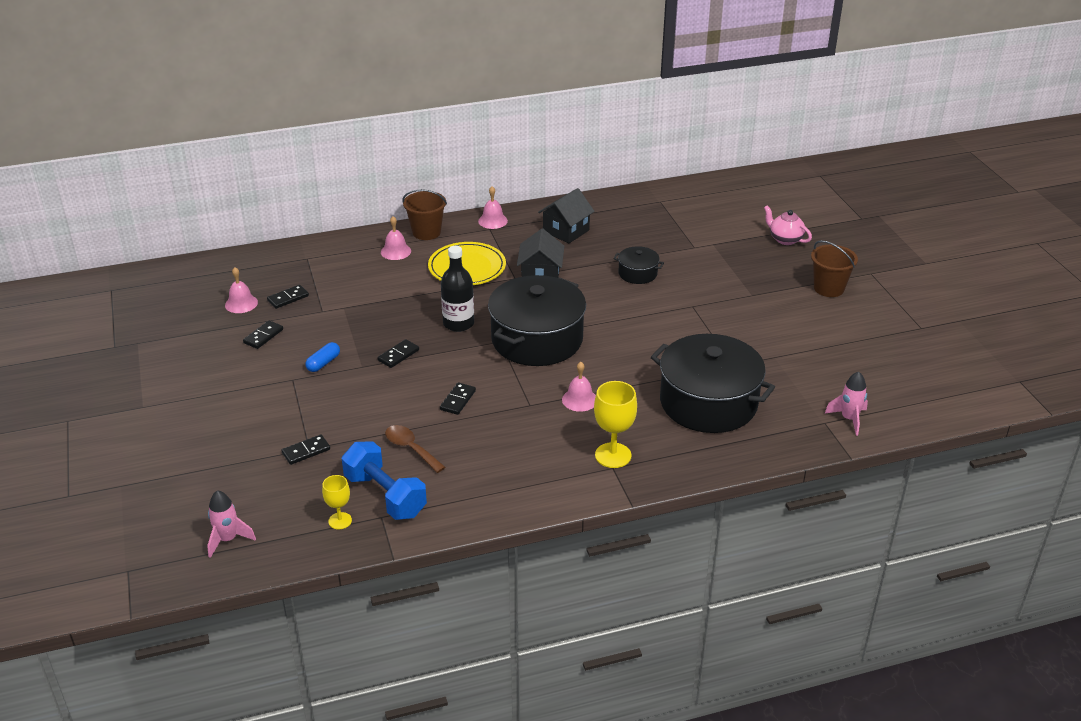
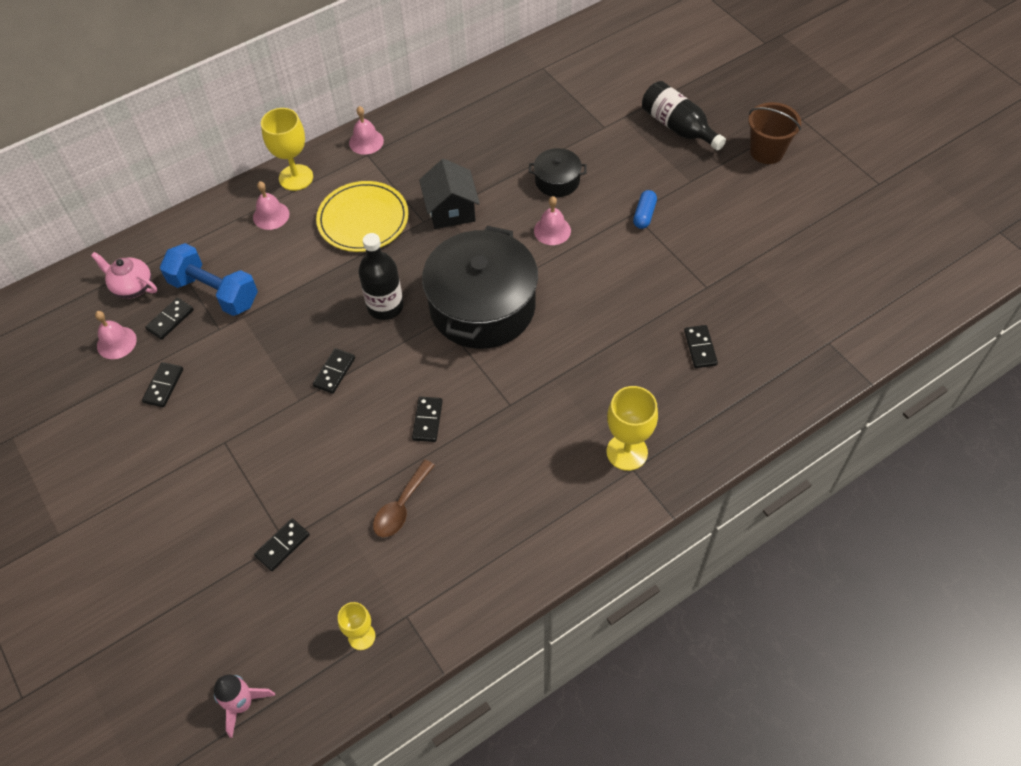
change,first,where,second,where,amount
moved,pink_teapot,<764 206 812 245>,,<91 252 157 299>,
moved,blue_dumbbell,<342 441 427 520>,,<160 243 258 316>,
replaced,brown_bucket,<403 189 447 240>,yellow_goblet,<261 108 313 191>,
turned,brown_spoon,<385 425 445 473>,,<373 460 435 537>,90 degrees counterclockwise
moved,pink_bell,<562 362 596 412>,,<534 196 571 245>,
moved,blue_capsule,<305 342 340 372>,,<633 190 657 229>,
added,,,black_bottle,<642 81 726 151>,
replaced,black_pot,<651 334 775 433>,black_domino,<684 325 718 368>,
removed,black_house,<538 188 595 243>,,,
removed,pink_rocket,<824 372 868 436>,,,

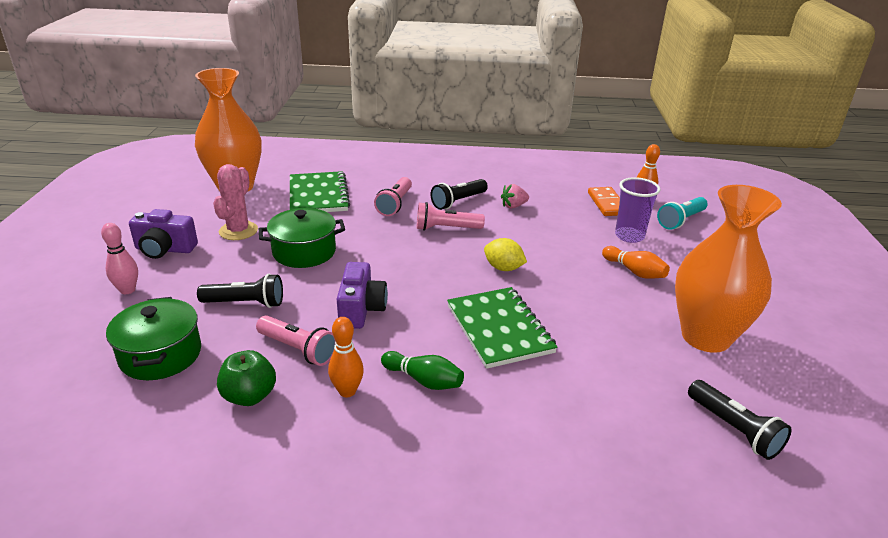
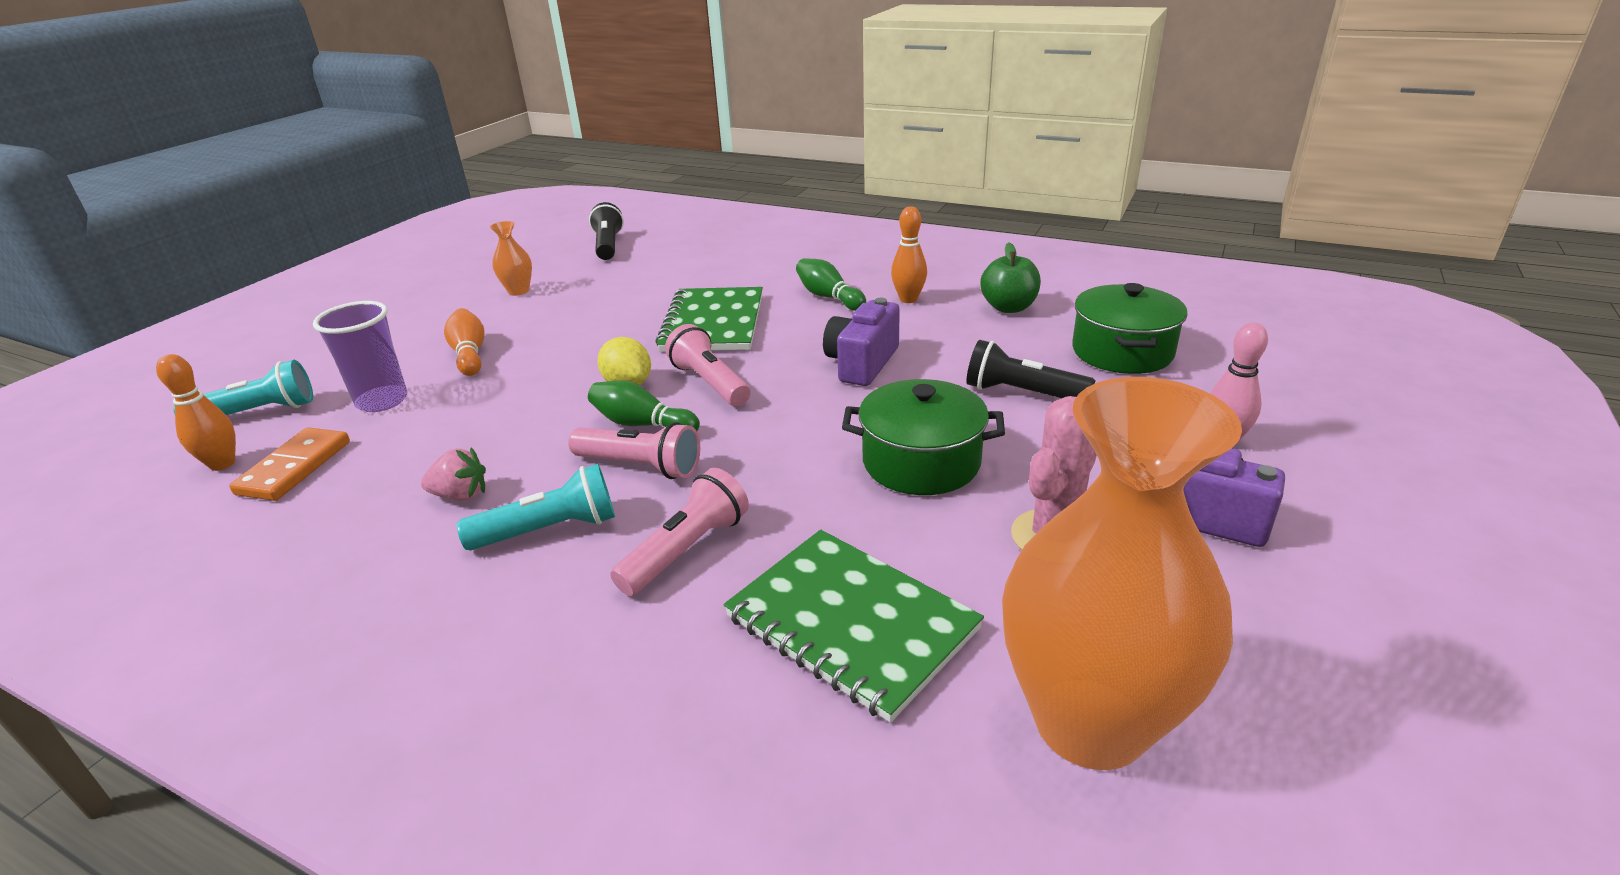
change,first,where,second,where,amount
recoloured,black_flashlight,<431 179 488 210>,turquoise_flashlight,<457 464 615 550>,
resized,orange_vase,<675 185 782 353>,,<490 221 532 296>,x0.40
added,,,green_bowling_pin,<588 380 700 431>,
moved,pink_flashlight,<256 315 336 366>,,<665 324 751 406>,
turned,green_notebook,<290 171 350 212>,,<724 530 984 723>,60 degrees counterclockwise

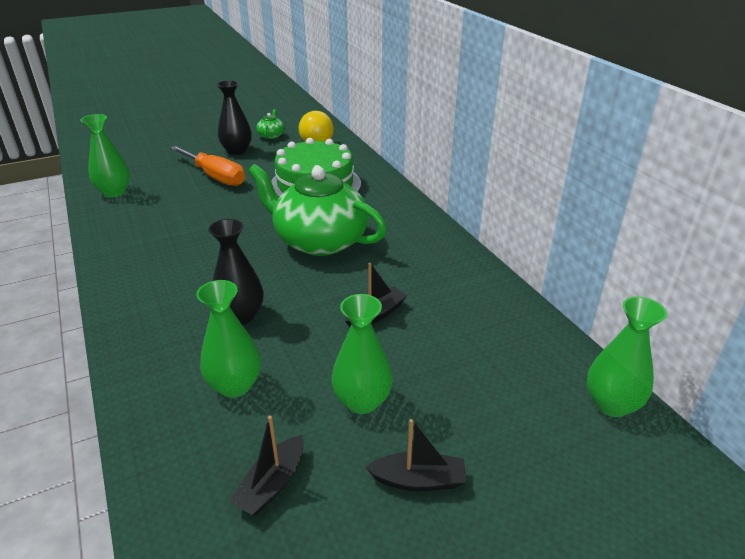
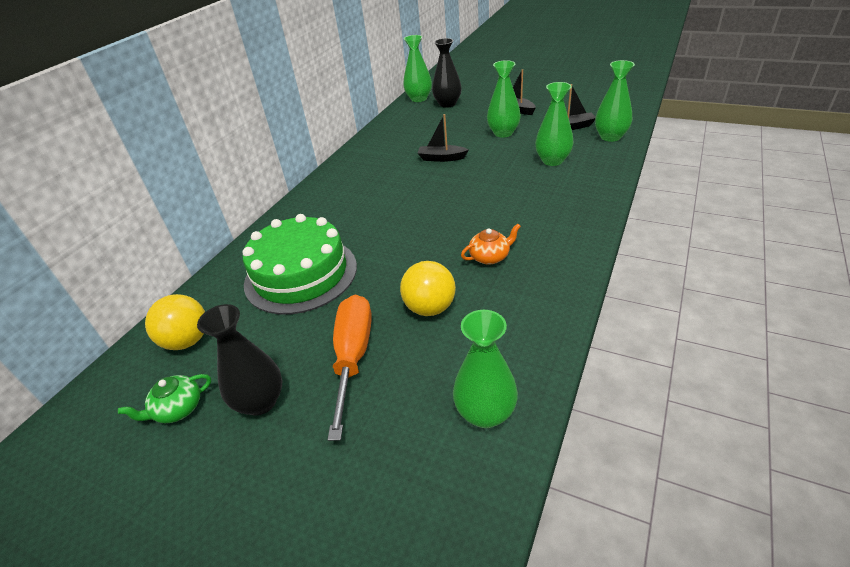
change,first,where,second,where,amount
added,,,yellow_ball,<400 261 456 316>,
moved,black_vase,<208 219 263 325>,,<432 38 462 108>,
added,,,orange_teapot,<461 224 521 265>,
added,,,green_vase,<595 60 635 142>,
removed,green_teapot,<248 164 387 256>,,,

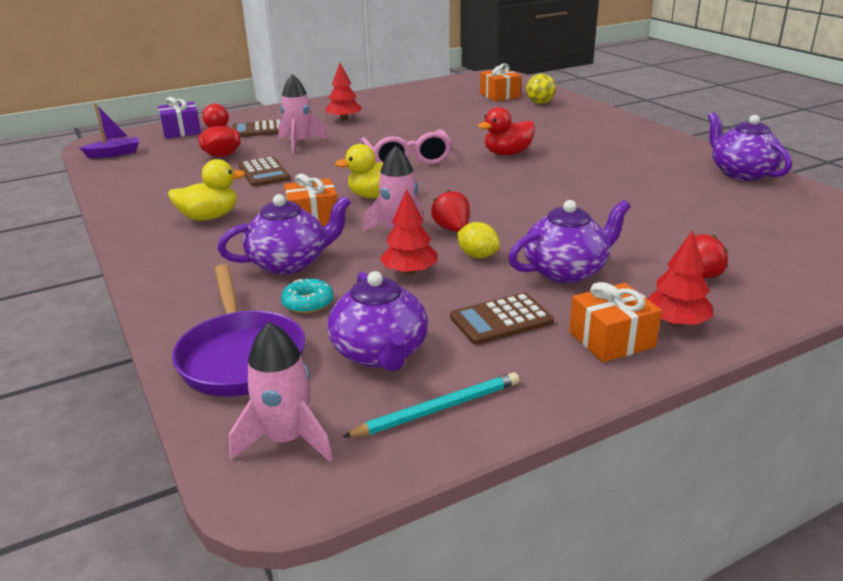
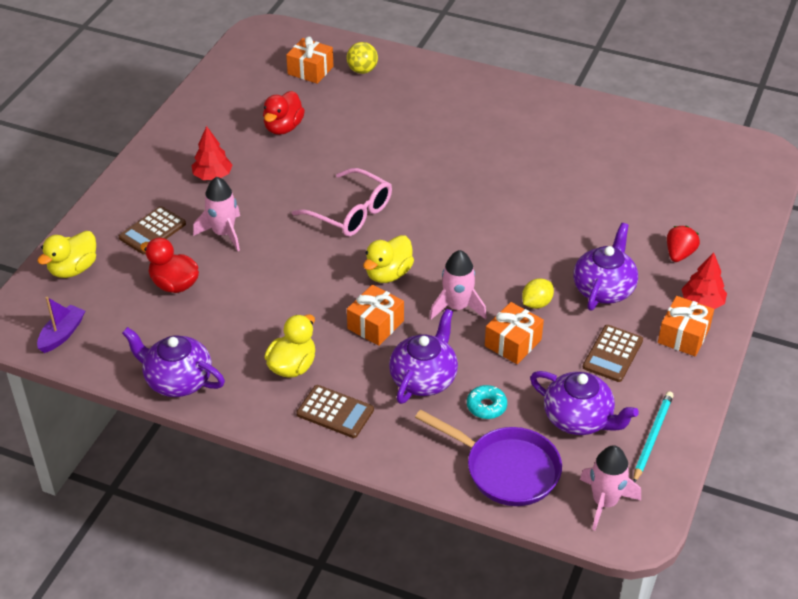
change,first,where,second,where,amount
replaced,purple_gift,<158 97 201 139>,yellow_duck,<37 231 96 278>,
moved,purple_teapot,<708 112 792 181>,,<122 327 225 397>,
moved,red_duck,<478 107 535 155>,,<263 91 305 135>,
moved,brown_calculator,<238 157 290 187>,,<297 385 374 438>,
replaced,red_tree,<380 189 437 275>,orange_gift,<485 302 544 364>,
turned,yellow_lemon,<457 222 500 258>,,<522 278 554 309>,45 degrees counterclockwise
removed,red_strawberry,<431 190 470 232>,,,

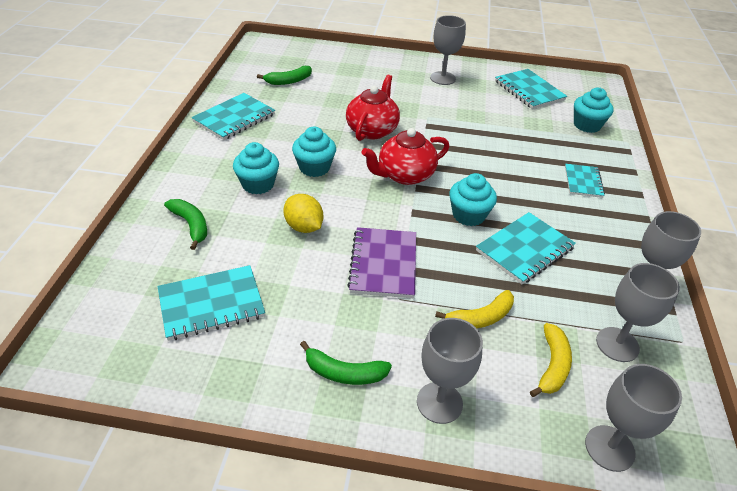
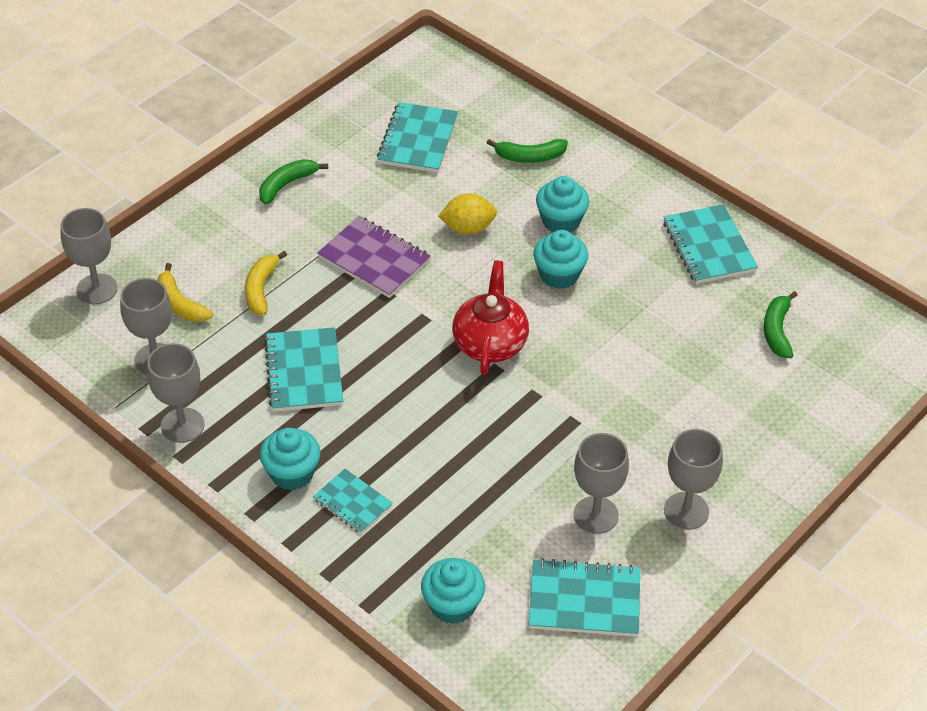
change,first,where,second,where,amount
moved,turquoise_cupcake,<449 173 497 226>,,<260 428 321 490>,
moved,grey_goblet,<417 318 483 424>,,<573 433 629 534>,
removed,red_teapot,<346 75 400 141>,,,

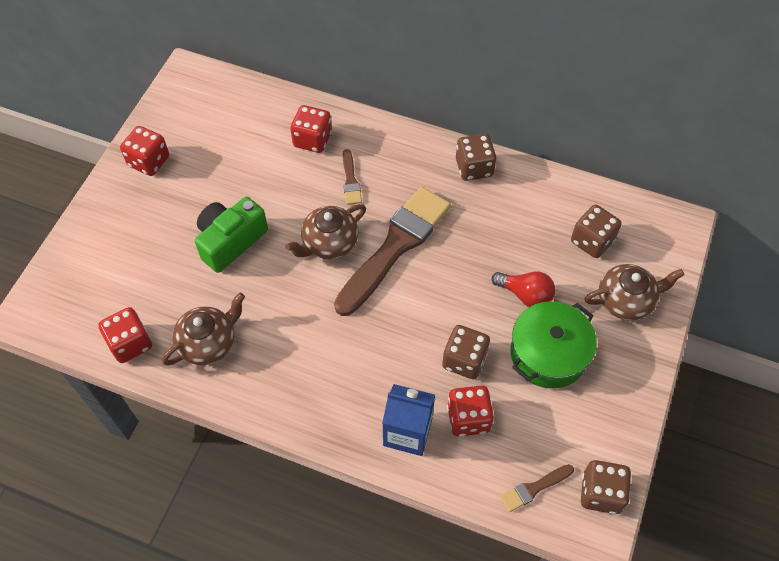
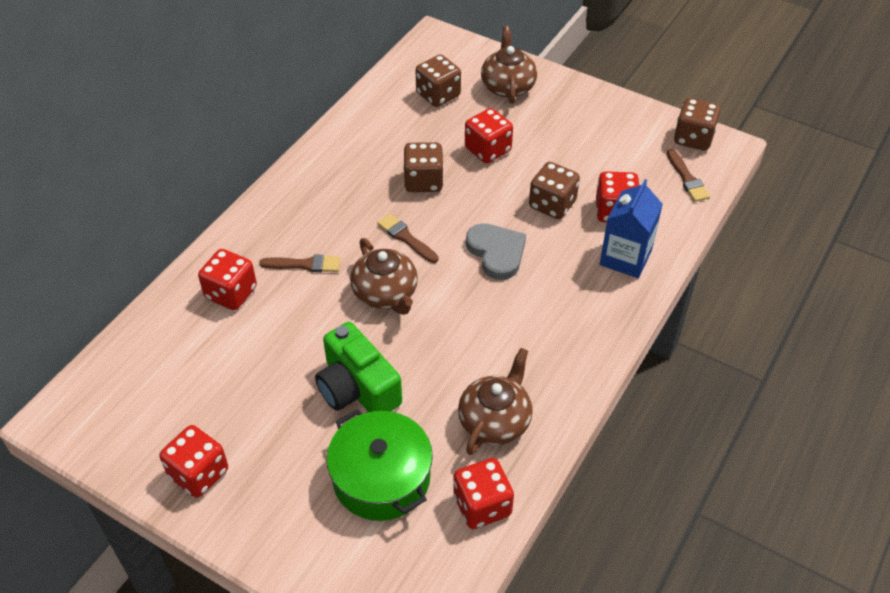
change,first,where,second,where,amount
moved,green_pot,<510 301 597 388>,,<327 409 433 521>,
resized,brown_brush,<334 187 451 316>,,<377 214 438 263>,x0.42
moved,brown_dice,<456 134 497 181>,,<403 142 444 192>,
turned,brown_teapot,<162 293 245 366>,,<458 348 533 455>,60 degrees clockwise
replaced,red_light_bulb,<492 271 555 307>,red_dice,<465 108 513 163>,
added,,,grey_heart,<466 223 526 280>,

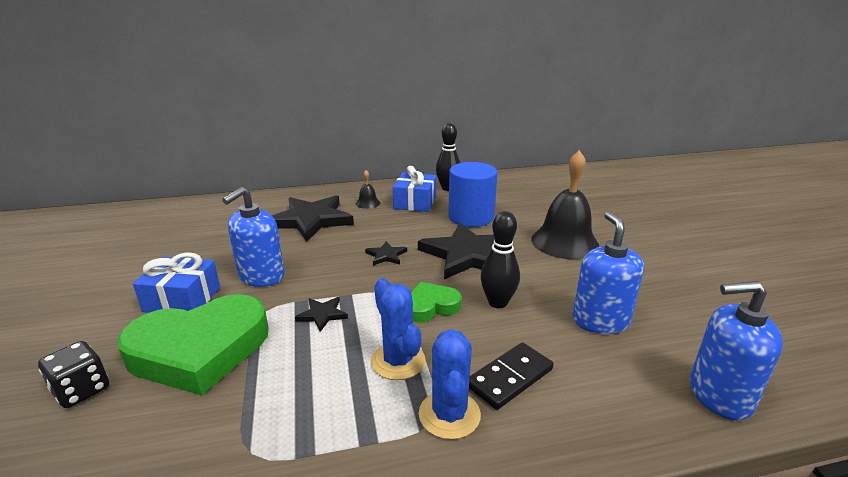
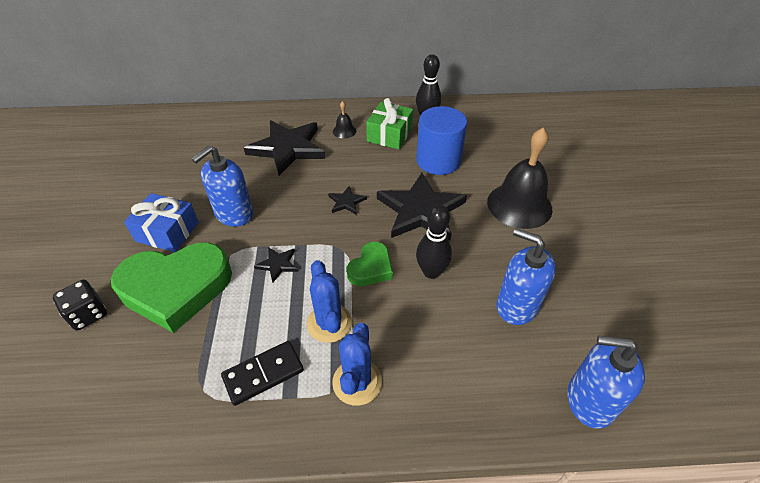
change,first,where,second,where,amount
moved,black_domino,<469 342 554 410>,,<221 341 304 406>,
turned,green_heart,<411 282 462 322>,,<347 242 393 286>,135 degrees clockwise
recoloured,blue_gift,<393 166 436 212>,green_gift,<366 98 413 149>,
turned,blue_soap_dispenser,<573 212 644 334>,,<497 228 556 325>,60 degrees counterclockwise

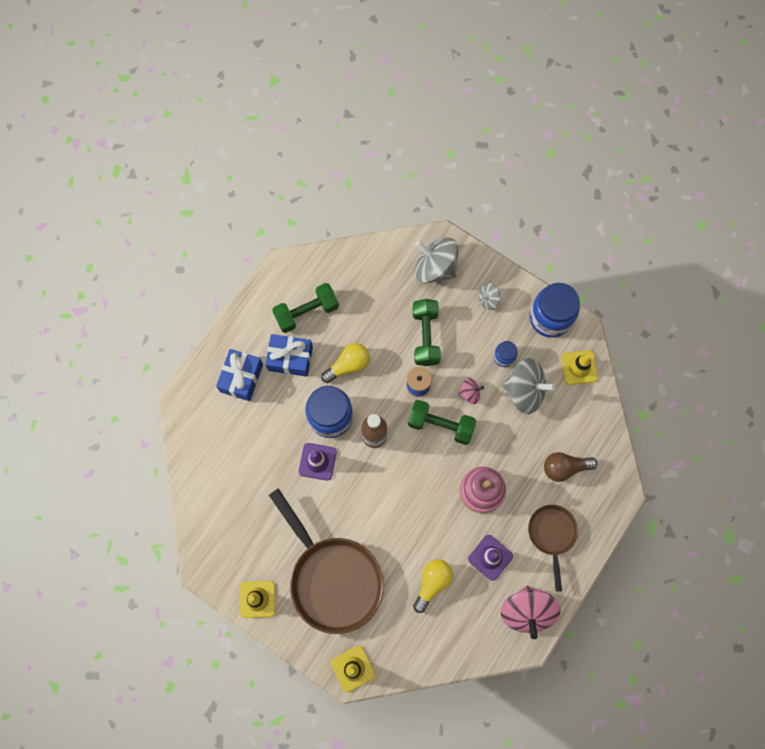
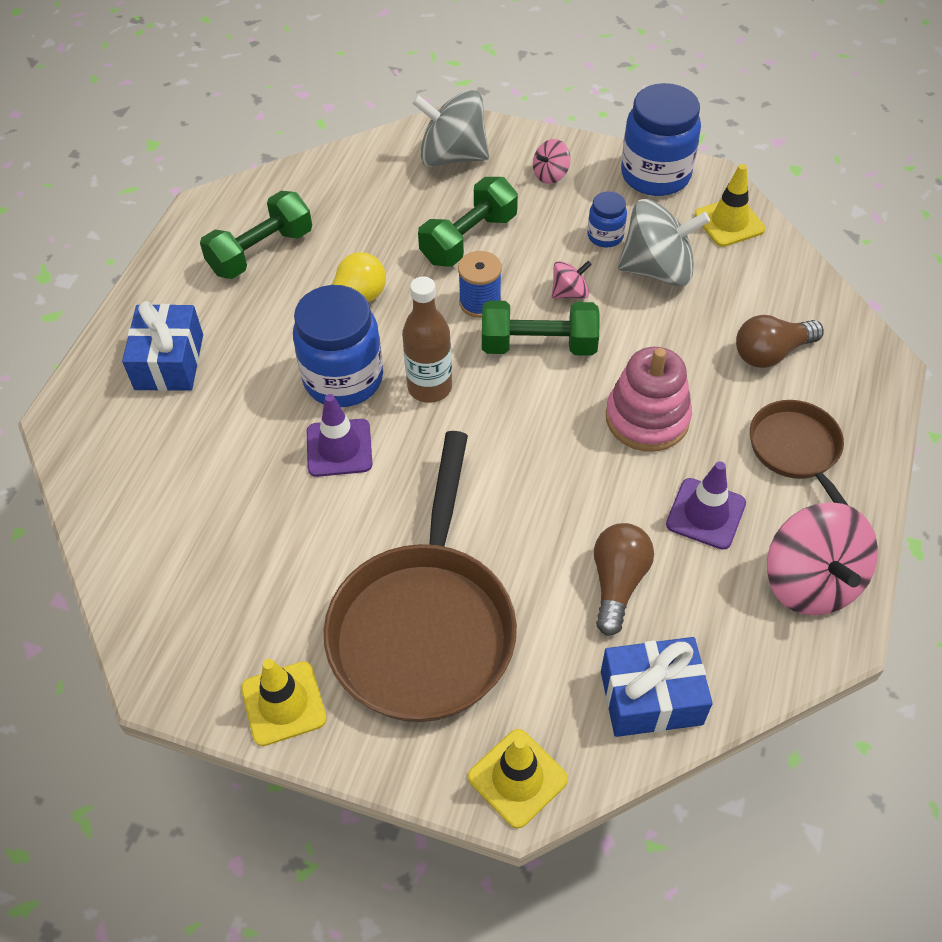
change,first,where,second,where,amount
turned,brown_pan,<269 488 384 634>,,<324 431 517 722>,60 degrees clockwise
turned,green_dumbbell,<413 299 441 366>,,<418 177 518 267>,60 degrees clockwise
recoloured,grey_spinning_top,<479 283 501 310>,pink_spinning_top,<533 139 571 184>,
recoloured,yellow_light_bulb,<413 559 453 613>,brown_light_bulb,<594 523 654 636>,
moved,blue_gift,<265 334 313 377>,,<601 637 713 737>,

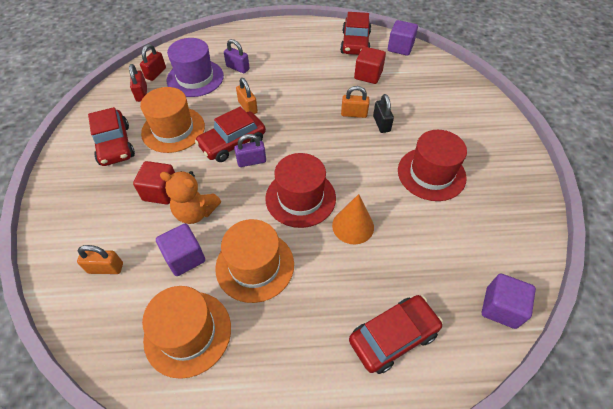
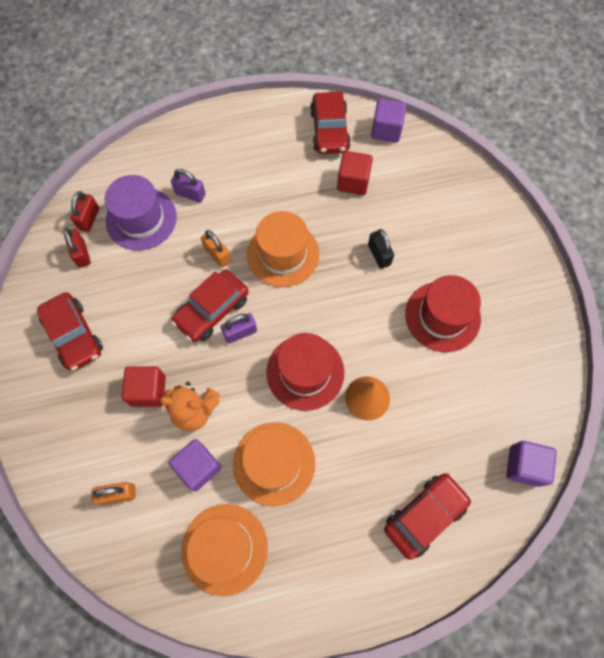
change,first,where,second,where,amount
moved,orange_hat,<140 87 205 153>,,<247 211 319 287>,
removed,orange_padlock,<341 86 369 118>,,,

